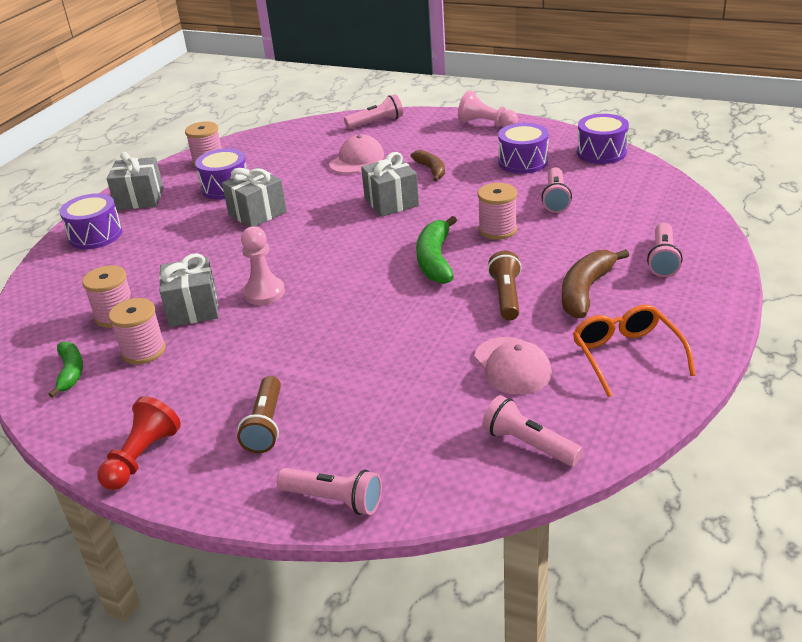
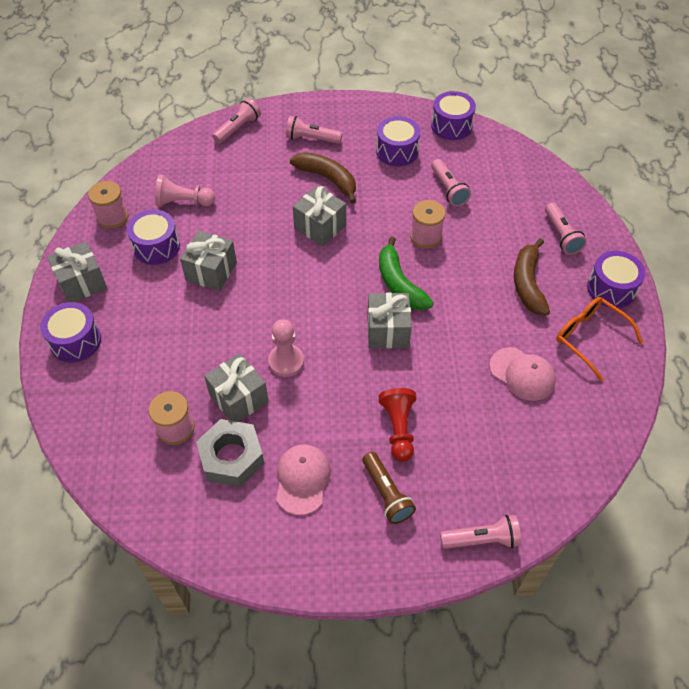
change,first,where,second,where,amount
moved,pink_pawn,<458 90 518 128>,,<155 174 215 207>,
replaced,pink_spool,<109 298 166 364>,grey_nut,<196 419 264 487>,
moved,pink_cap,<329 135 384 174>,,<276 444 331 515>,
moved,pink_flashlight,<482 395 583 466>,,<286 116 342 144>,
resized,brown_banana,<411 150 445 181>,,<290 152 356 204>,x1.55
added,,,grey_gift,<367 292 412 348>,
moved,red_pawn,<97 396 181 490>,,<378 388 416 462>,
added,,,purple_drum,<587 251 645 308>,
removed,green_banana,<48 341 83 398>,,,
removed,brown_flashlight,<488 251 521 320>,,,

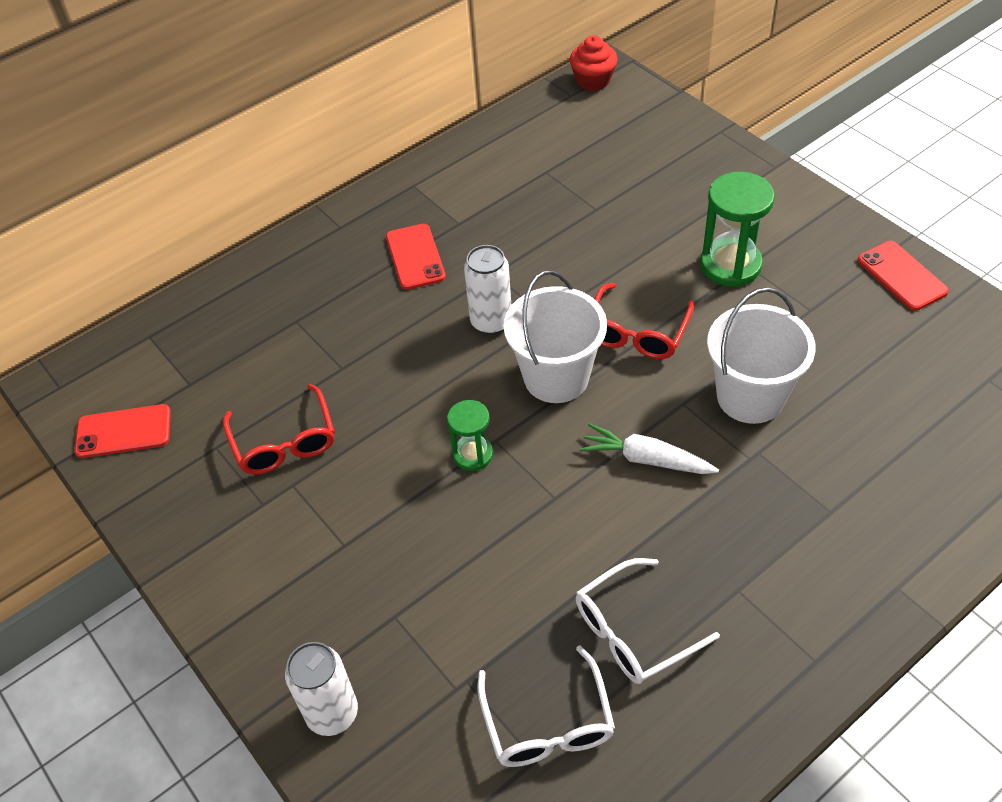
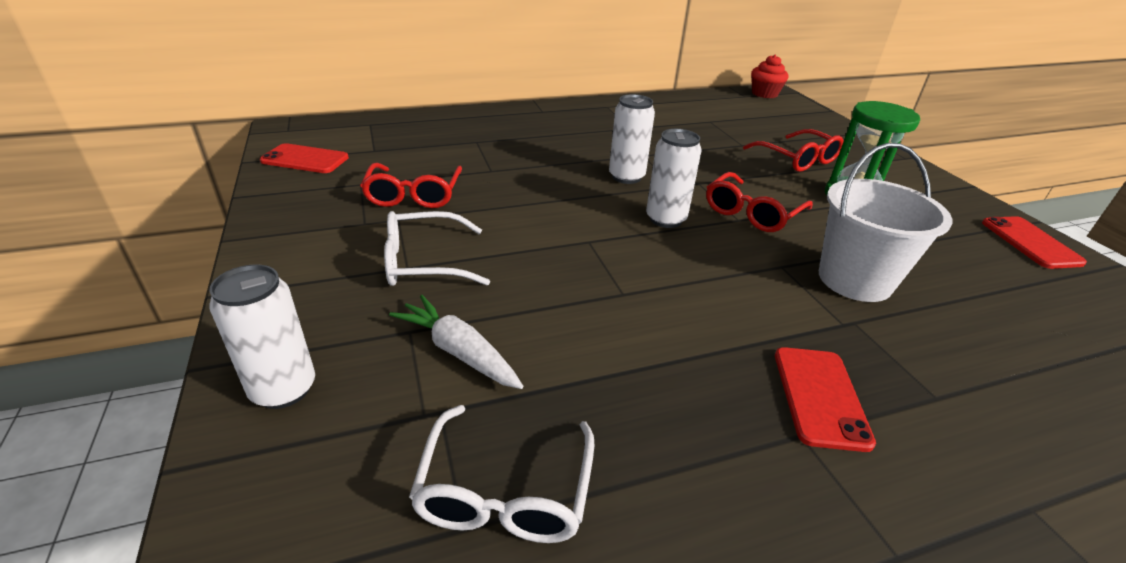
change,first,where,second,where,amount
moved,white_glasses,<576 558 720 684>,,<384 211 490 286>,
moved,white_carrot,<579 423 719 474>,,<389 295 523 389>,
replaced,white_bucket,<504 270 607 403>,white_can,<646 129 702 228>,
added,,,red_glasses,<743 129 844 172>,
moved,red_phone,<386 224 446 290>,,<775 347 876 452>,
removed,green_hourglass,<447 400 493 471>,,,

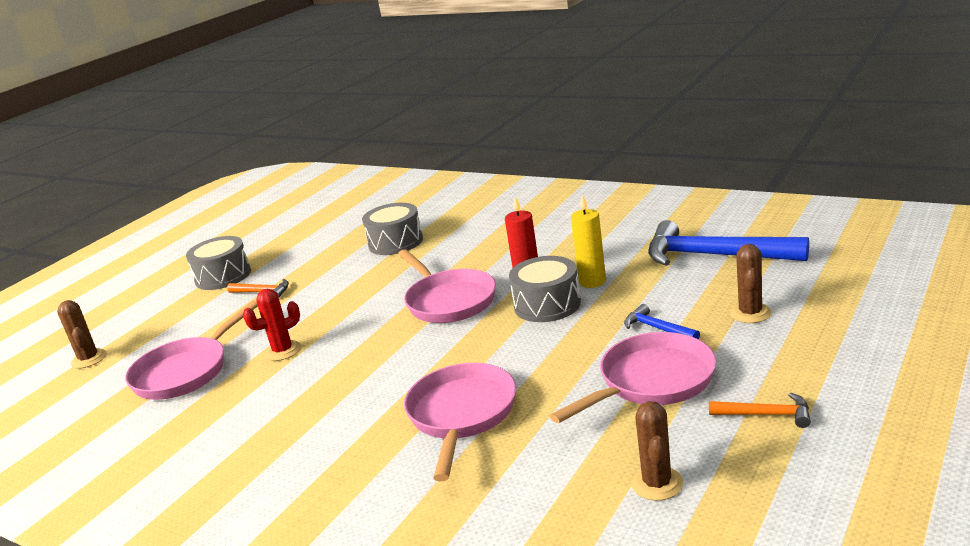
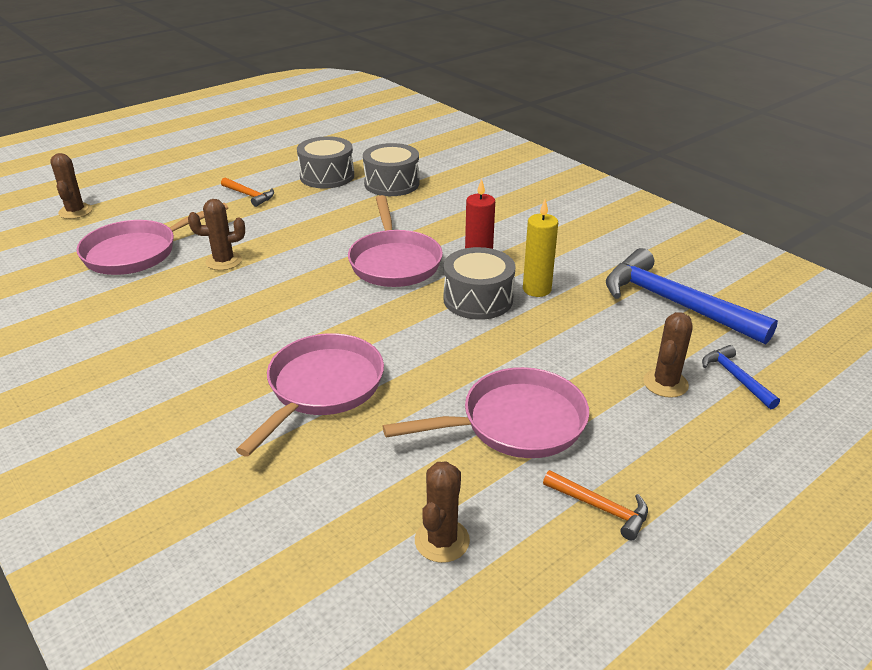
change,first,where,second,where,amount
recoloured,red_cactus,<243 289 301 361>,brown_cactus,<188 199 245 270>,
moved,grey_drum,<186 236 251 290>,,<297 136 354 188>,
moved,blue_hammer,<624 304 700 339>,,<702 345 780 409>,

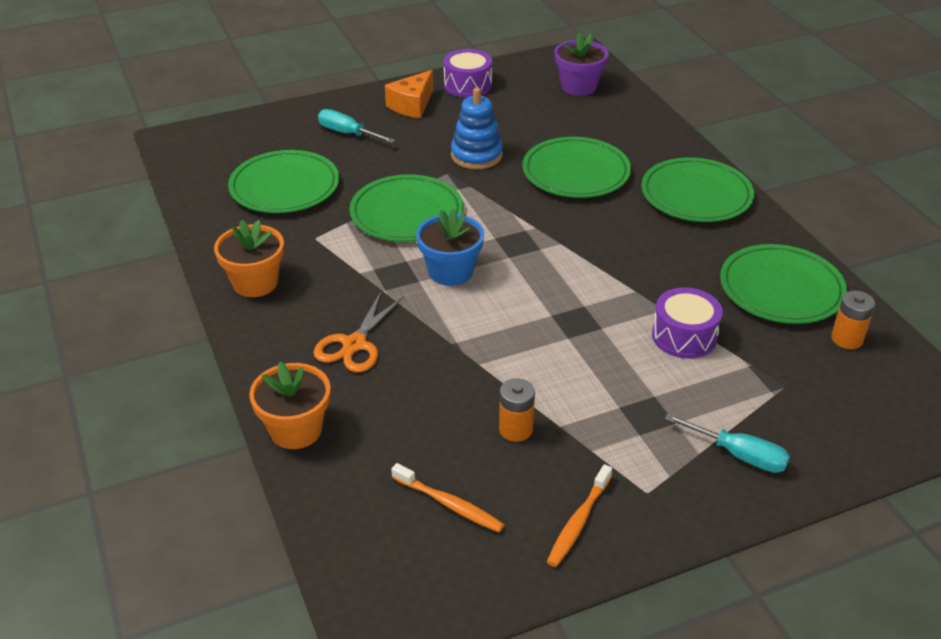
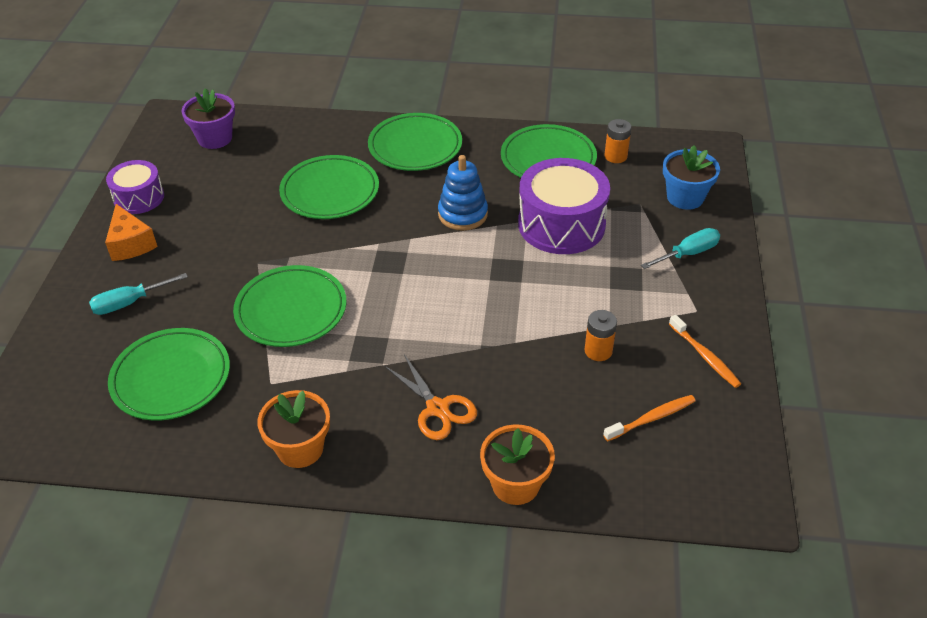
change,first,where,second,where,amount
moved,blue_stacking_toy,<451 88 503 169>,,<438 155 488 231>,
resized,purple_drum,<652 287 723 359>,,<518 158 610 254>,x1.70
moved,blue_flower_pot,<416 208 484 286>,,<663 145 720 210>,

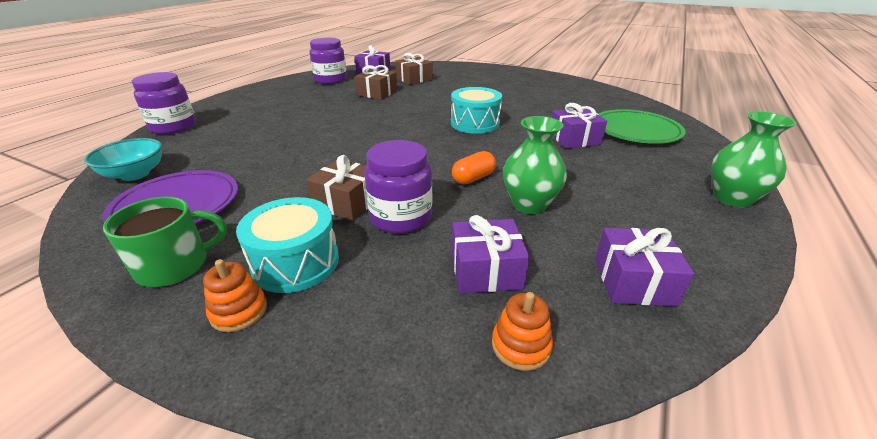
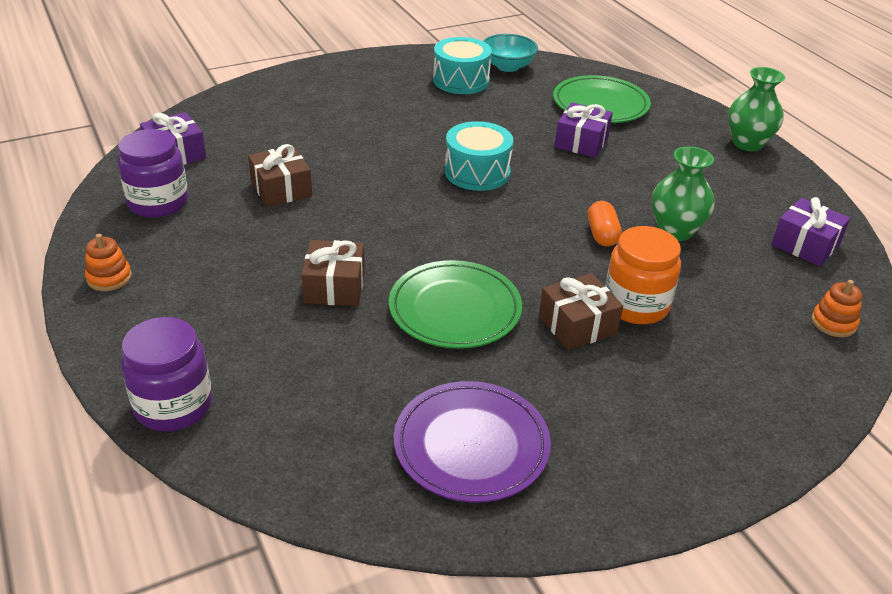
change,first,where,second,where,amount
moved,orange_stacking_toy,<203 259 267 332>,,<85 234 132 291>,
moved,brown_gift,<395 53 433 85>,,<301 240 365 306>,
added,,,green_plate,<389 260 522 349>,
moved,turquoise_drum,<236 197 339 293>,,<433 37 492 94>,
moved,turquoise_bowl,<84 138 162 181>,,<483 34 538 72>,
recoloured,purple_jar,<364 140 432 234>,orange_jar,<605 226 681 324>,
removed,green_mug,<103 197 227 287>,,,
removed,purple_gift,<452 215 530 294>,,,

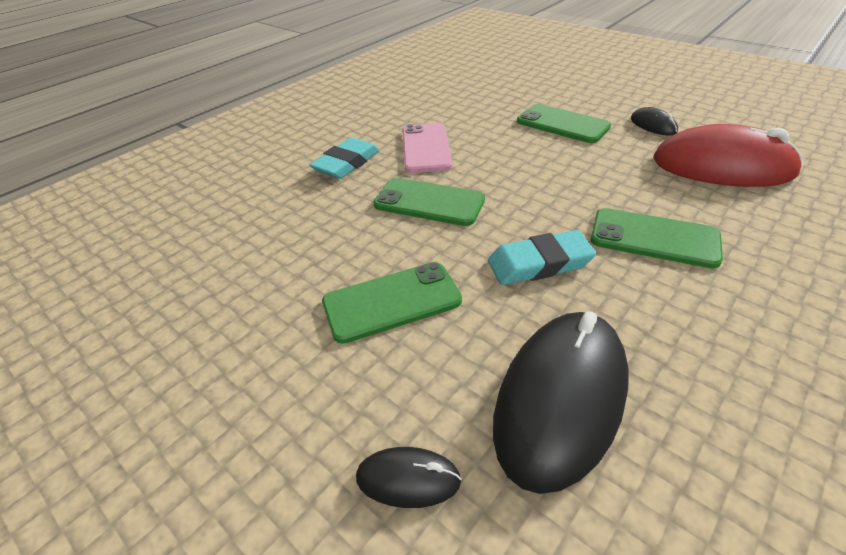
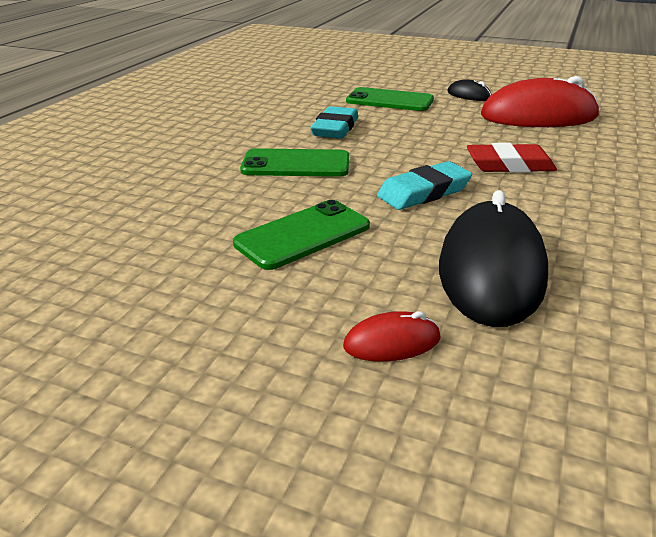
change,first,where,second,where,amount
moved,turquoise_eraser,<309 138 380 179>,,<311 106 358 139>,
recoloured,black_mouse,<356 447 462 508>,red_mouse,<343 311 441 362>,
replaced,green_phone,<590 208 723 269>,red_eraser,<467 143 557 173>,
removed,pink_phone,<402 123 453 173>,,,

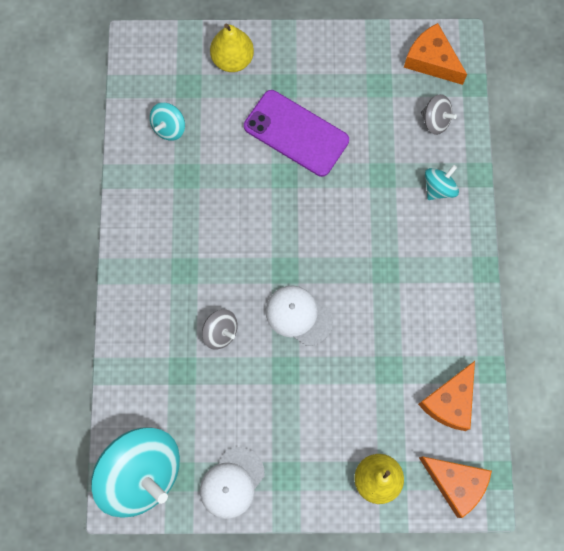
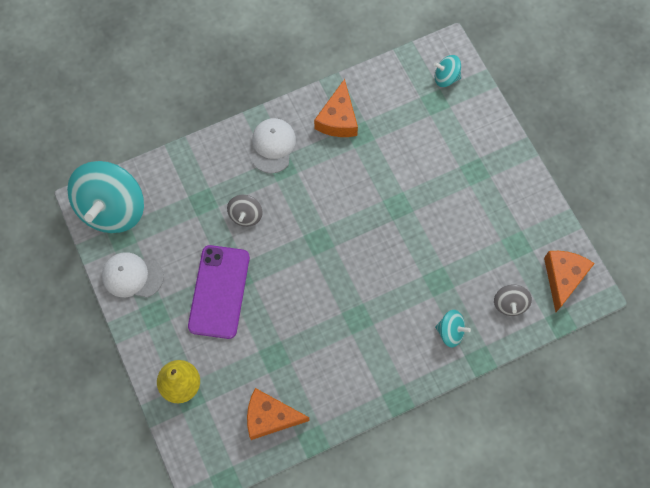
change,first,where,second,where,amount
moved,purple_phone,<244 90 349 177>,,<188 245 250 339>,
moved,white_cap,<266 285 333 346>,,<252 118 296 173>,
moved,orange_cheese,<419 456 492 518>,,<314 79 358 137>,
moved,turquoise_spinning_top,<150 103 185 141>,,<434 55 461 87>,
removed,yellow_pear,<210 24 254 72>,,,

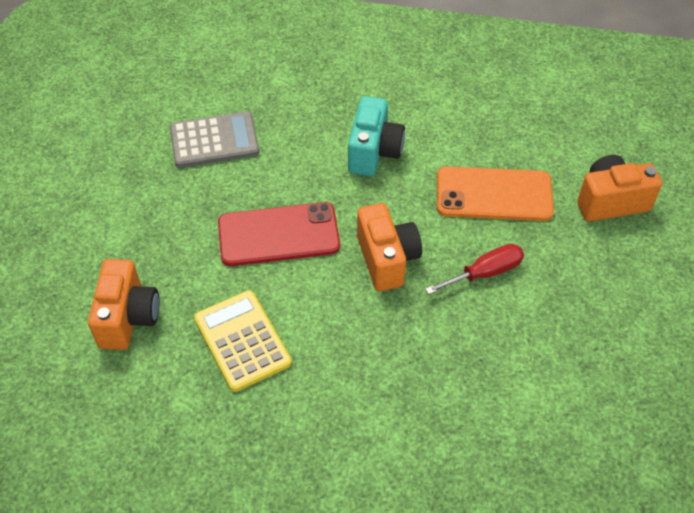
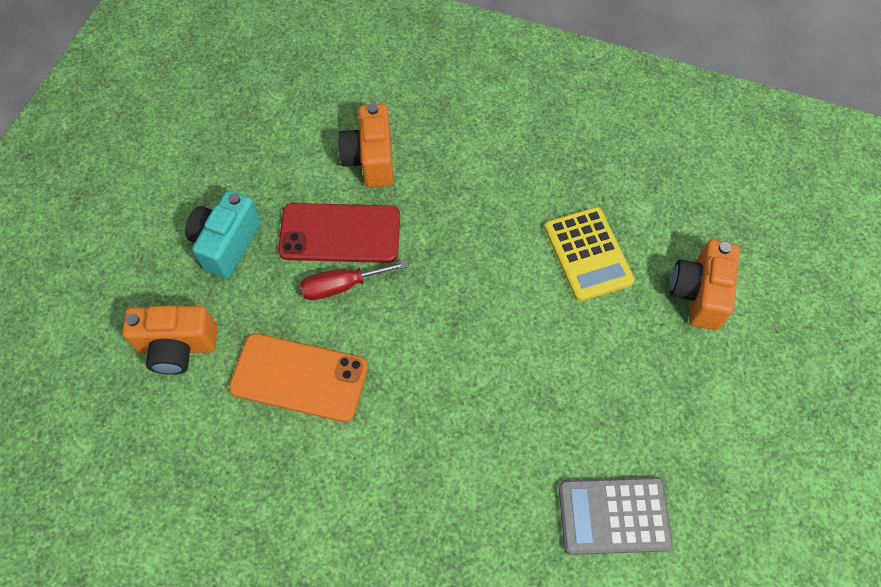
change,first,where,second,where,amount
moved,turquoise_camera,<348 96 405 176>,,<185 190 261 279>,
moved,red_phone,<218 202 340 266>,,<278 203 400 263>,
moved,orange_camera,<357 203 422 291>,,<338 103 394 187>,

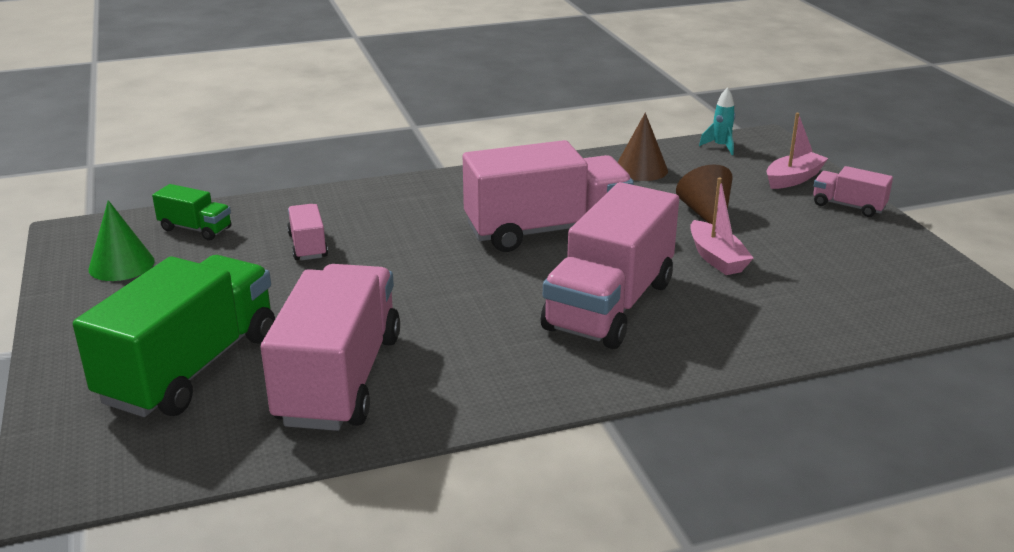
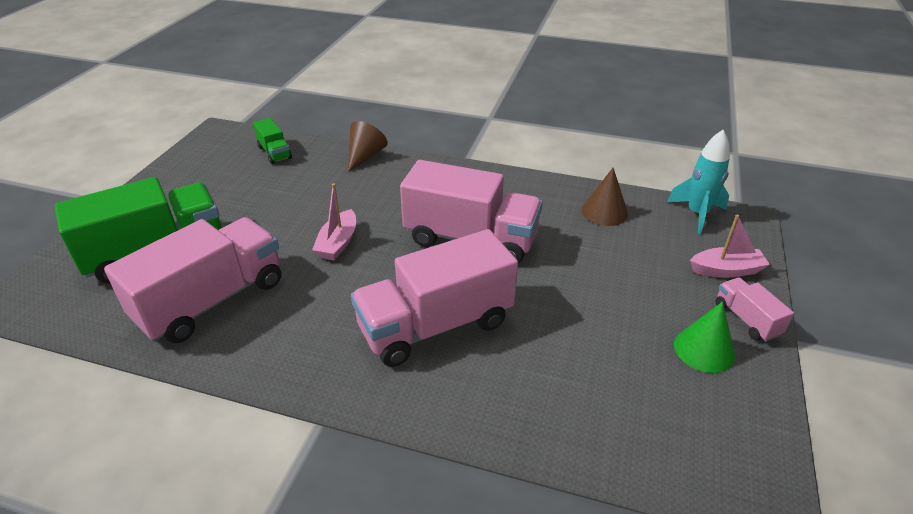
change,first,where,second,where,amount
moved,pink_boat,<690 178 754 275>,,<312 183 356 261>,
moved,brown_cone,<676 164 733 224>,,<348 121 388 172>,
resized,turquoise_rocket,<699 87 735 155>,,<667 130 730 234>,x1.67
moved,green_cone,<89 200 155 281>,,<674 302 735 373>,
removed,pink_truck,<287 204 328 260>,,,

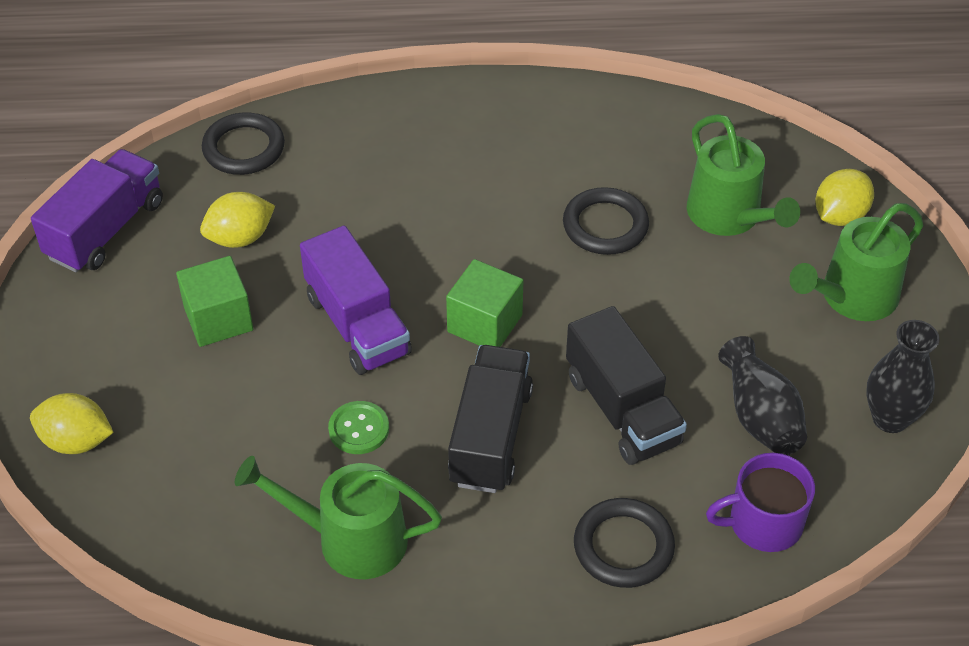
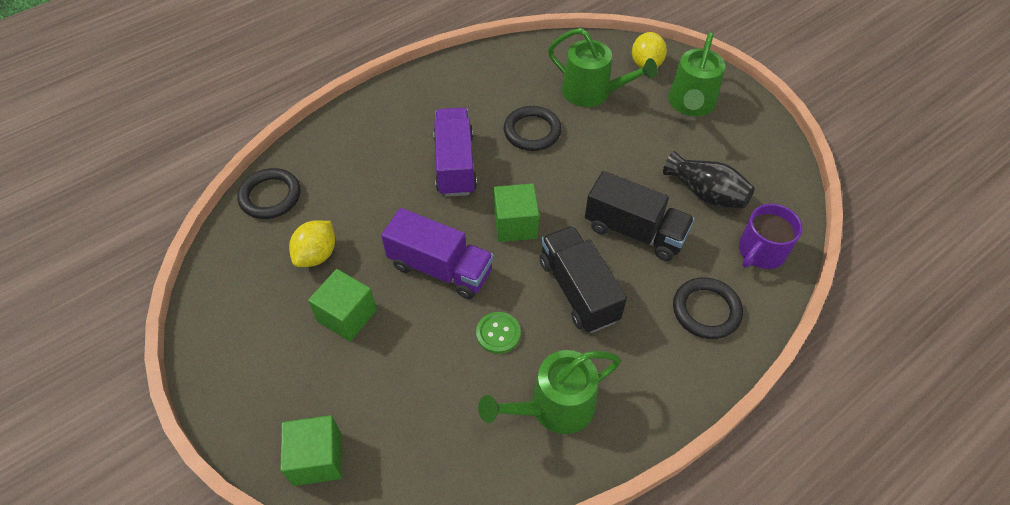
change,first,where,second,where,amount
replaced,yellow_lemon,<30 393 114 454>,green_cube,<280 415 342 486>,
moved,purple_truck,<31 149 163 272>,,<433 108 477 197>,
removed,black_vase,<866 320 940 433>,,,

